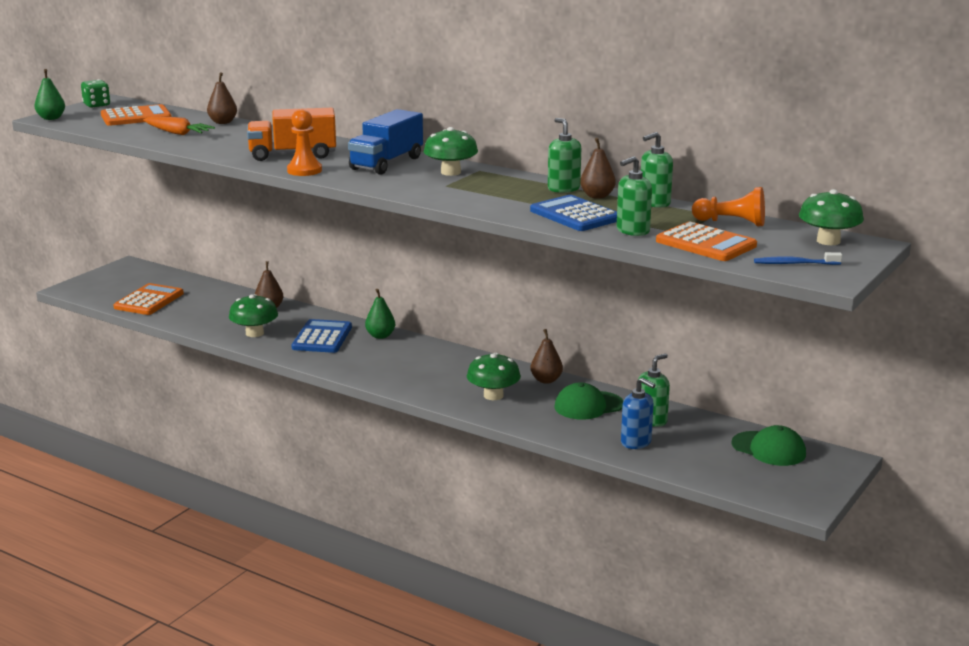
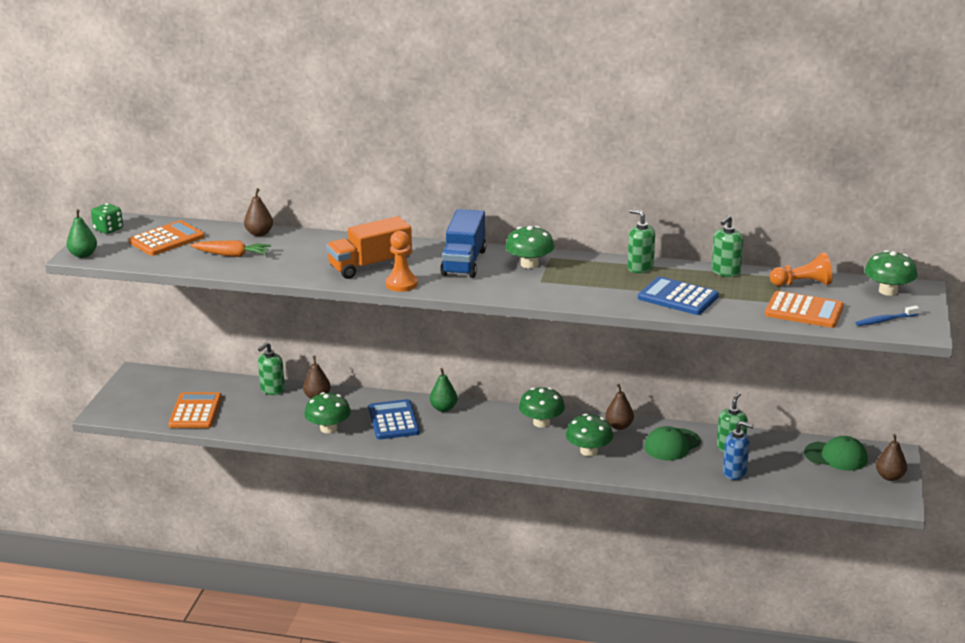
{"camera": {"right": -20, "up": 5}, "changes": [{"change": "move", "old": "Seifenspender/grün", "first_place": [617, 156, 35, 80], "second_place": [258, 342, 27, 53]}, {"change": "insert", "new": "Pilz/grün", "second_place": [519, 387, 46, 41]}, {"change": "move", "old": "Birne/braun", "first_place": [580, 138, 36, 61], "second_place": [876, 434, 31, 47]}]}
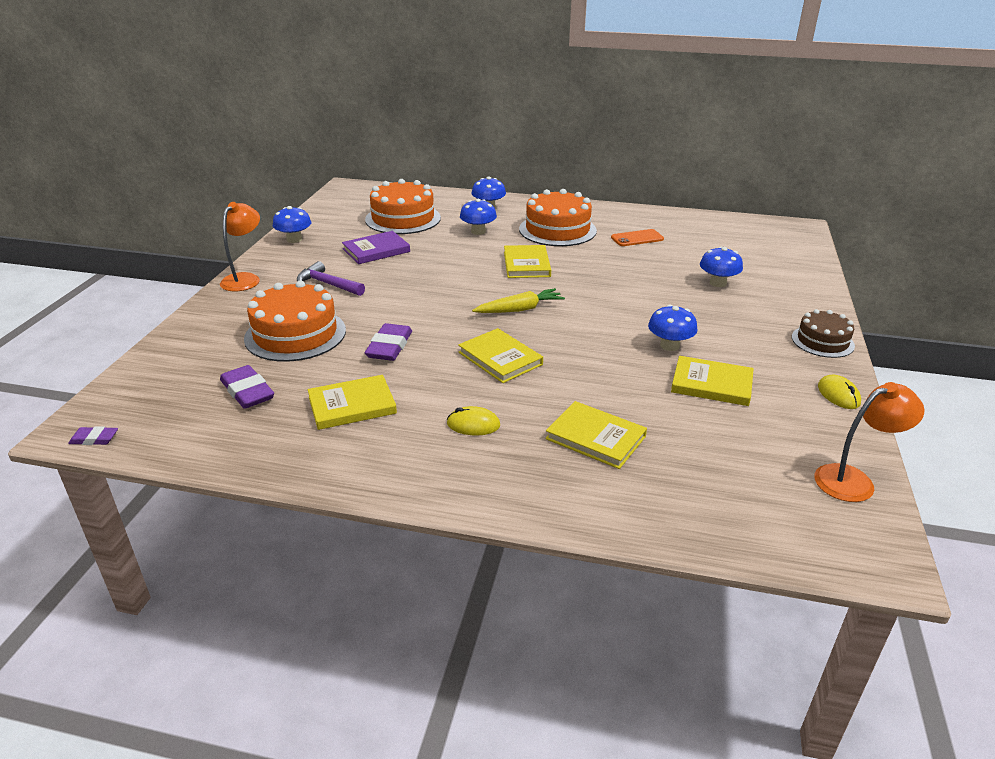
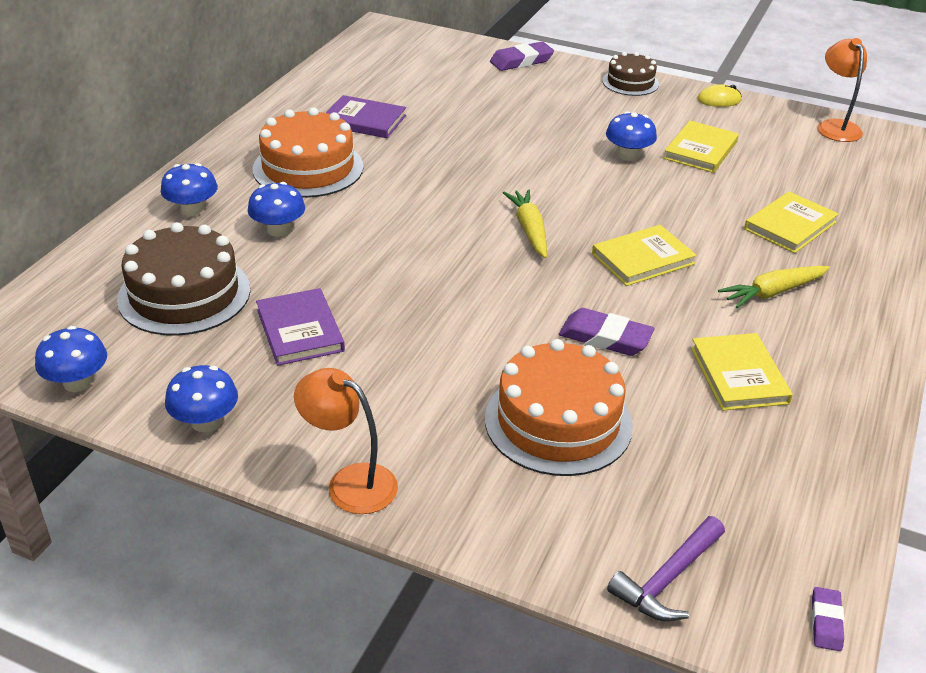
{"camera": {"right": -80, "up": 5}, "changes": [{"change": "move", "old": "Pilz/blau", "first_place": [700, 247, 43, 40], "second_place": [35, 326, 72, 66]}, {"change": "recolor", "old": "Kuchen/orange", "new": "Kuchen/braun", "first_place": [365, 179, 76, 55], "second_place": [117, 222, 133, 114]}, {"change": "replace", "old": "Handy/orange", "new": "Buch/lila", "first_place": [611, 229, 53, 17], "second_place": [326, 95, 80, 43]}, {"change": "move", "old": "Radiergummi/lila", "first_place": [220, 365, 54, 44], "second_place": [490, 42, 64, 29]}, {"change": "move", "old": "Hammer/lila", "first_place": [297, 261, 68, 35], "second_place": [607, 516, 118, 105]}, {"change": "replace", "old": "Computermaus/gelb", "new": "Karotte/gelb", "first_place": [447, 406, 53, 30], "second_place": [718, 266, 112, 42]}, {"change": "delete", "old": "Buch/gelb", "first_place": [504, 245, 47, 33]}]}
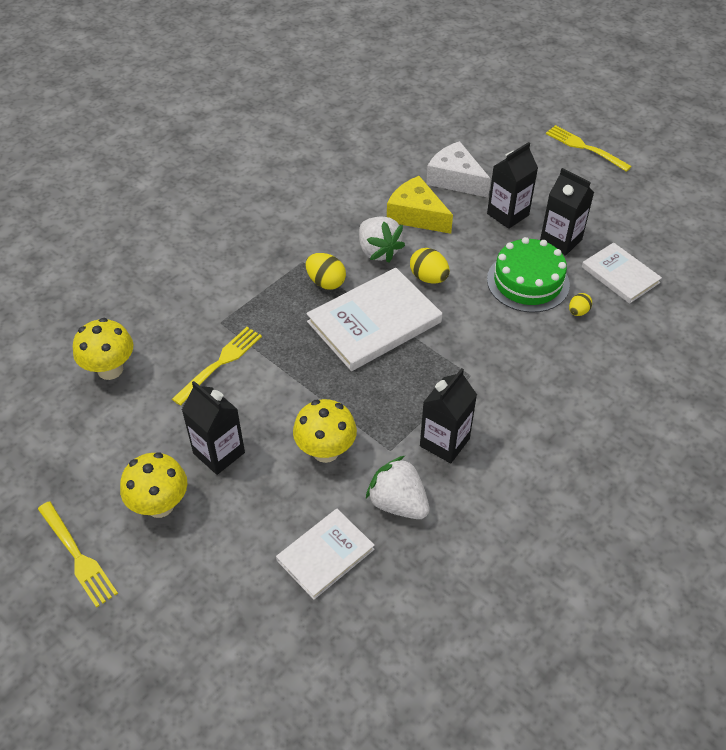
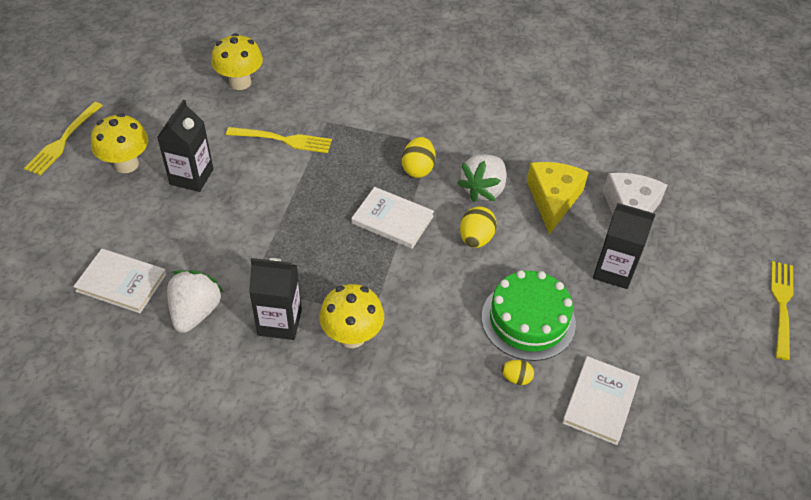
{"camera": {"right": 60, "up": 0}, "changes": [{"change": "move", "old": "Pilz/gelb", "first_place": [293, 399, 64, 64], "second_place": [319, 284, 65, 64]}, {"change": "resize", "old": "Buch/weiß", "first_place": [306, 268, 136, 103], "second_place": [351, 187, 83, 62], "factor": 0.61}, {"change": "delete", "old": "Getränkekarton/schwarz", "first_place": [540, 168, 54, 88]}]}
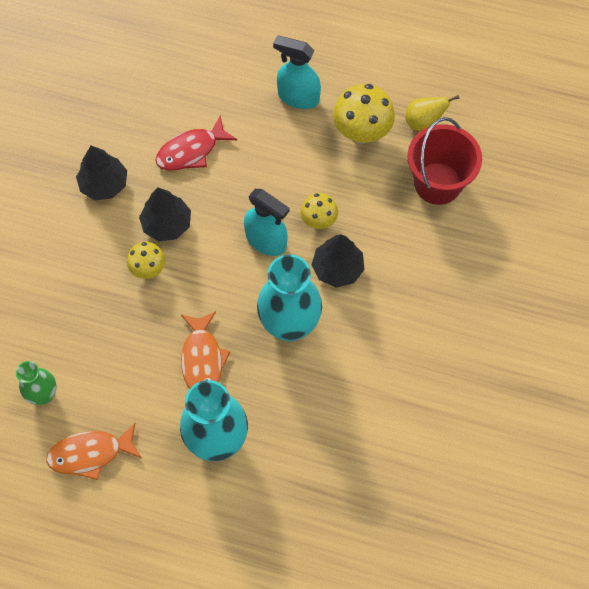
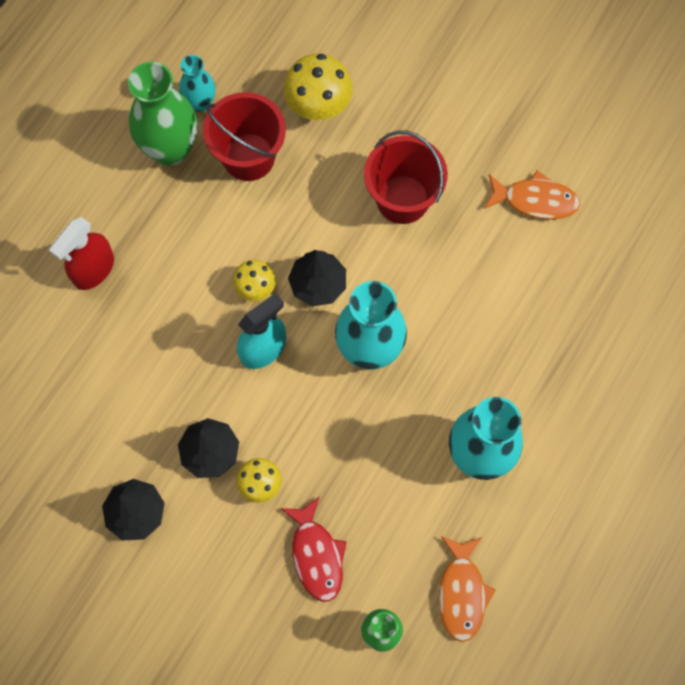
{"camera": {"right": -75, "up": 5}, "changes": [{"change": "recolor", "old": "Sprühflasche/türkis", "new": "Sprühflasche/rot", "first_place": [273, 35, 48, 74], "second_place": [49, 217, 65, 73]}, {"change": "replace", "old": "Birne/gelb", "new": "Vase/grün", "first_place": [405, 95, 54, 36], "second_place": [128, 62, 69, 104]}, {"change": "insert", "new": "Vase/türkis", "second_place": [179, 55, 37, 57]}, {"change": "move", "old": "Fisch/rot", "first_place": [155, 116, 82, 55], "second_place": [280, 497, 67, 104]}, {"change": "move", "old": "Pilz/gelb", "first_place": [333, 84, 62, 59], "second_place": [283, 54, 70, 66]}, {"change": "insert", "new": "Eimer/rot", "second_place": [364, 130, 84, 94]}, {"change": "move", "old": "Fisch/orange", "first_place": [181, 311, 49, 78], "second_place": [484, 171, 96, 48]}]}
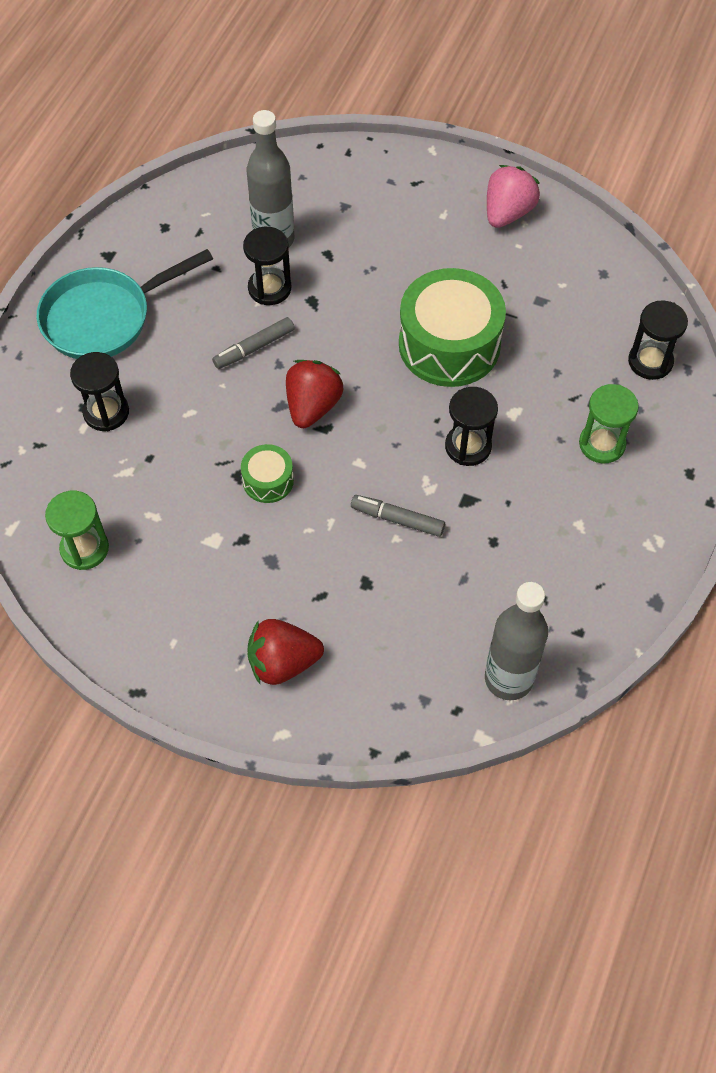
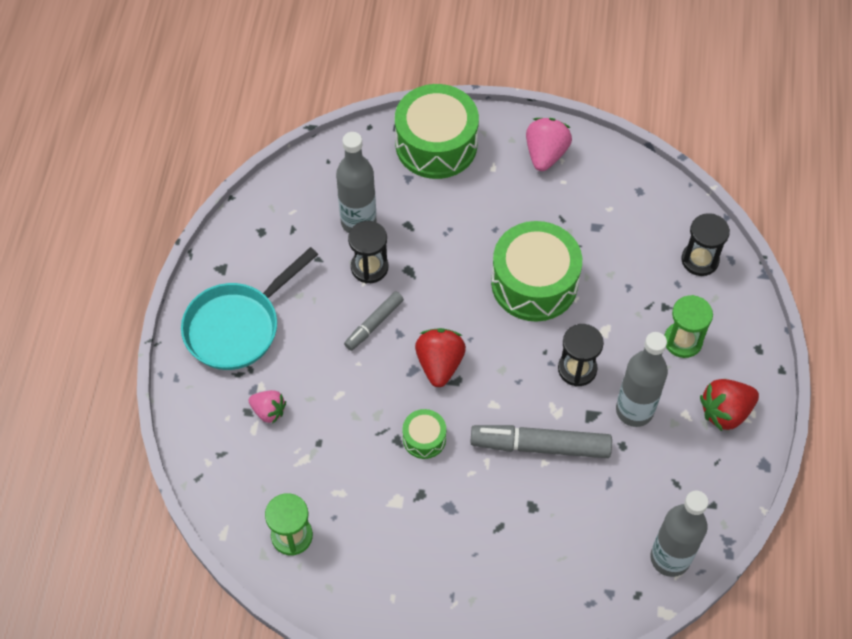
{"camera": {"right": -15, "up": 0}, "changes": [{"change": "replace", "old": "Sanduhr/schwarz", "new": "Erdbeere/rosa", "first_place": [70, 352, 59, 79], "second_place": [248, 390, 38, 34]}, {"change": "insert", "new": "Trommel/grün", "second_place": [395, 84, 84, 95]}, {"change": "resize", "old": "Filzstift/grau", "first_place": [351, 495, 94, 42], "second_place": [470, 425, 142, 33], "factor": 1.73}, {"change": "insert", "new": "Flasche/grau", "second_place": [616, 332, 52, 95]}, {"change": "move", "old": "Erdbeere/rot", "first_place": [248, 619, 76, 66], "second_place": [700, 379, 59, 52]}]}
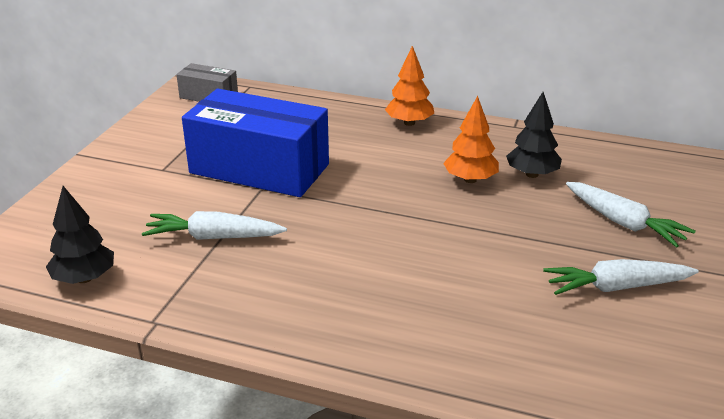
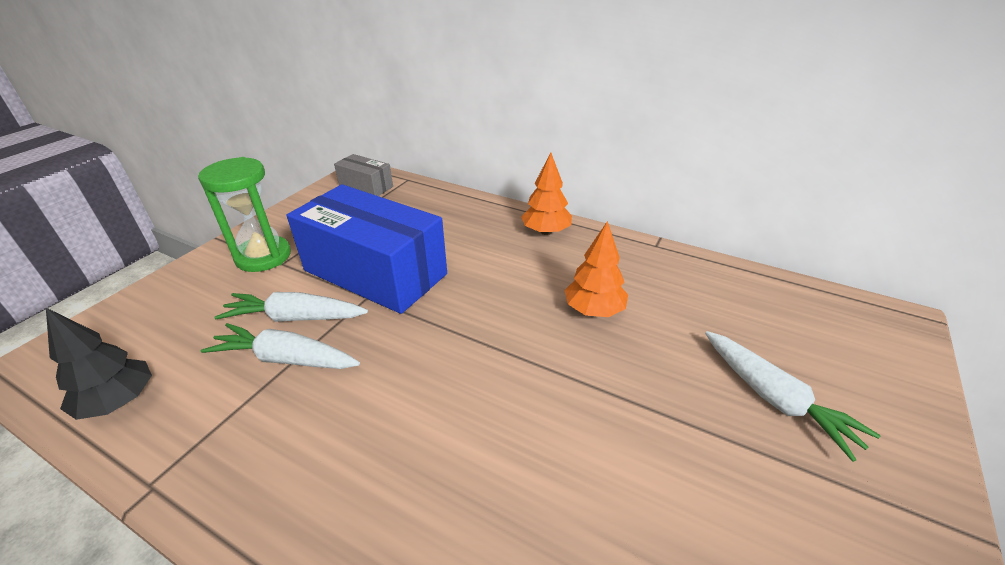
{"camera": {"right": 10, "up": 5}, "changes": [{"change": "insert", "new": "Sanduhr/grün", "second_place": [198, 157, 93, 115]}, {"change": "move", "old": "Karotte/weiß", "first_place": [543, 259, 156, 36], "second_place": [214, 292, 154, 30]}, {"change": "delete", "old": "Baum/schwarz", "first_place": [506, 92, 56, 86]}]}
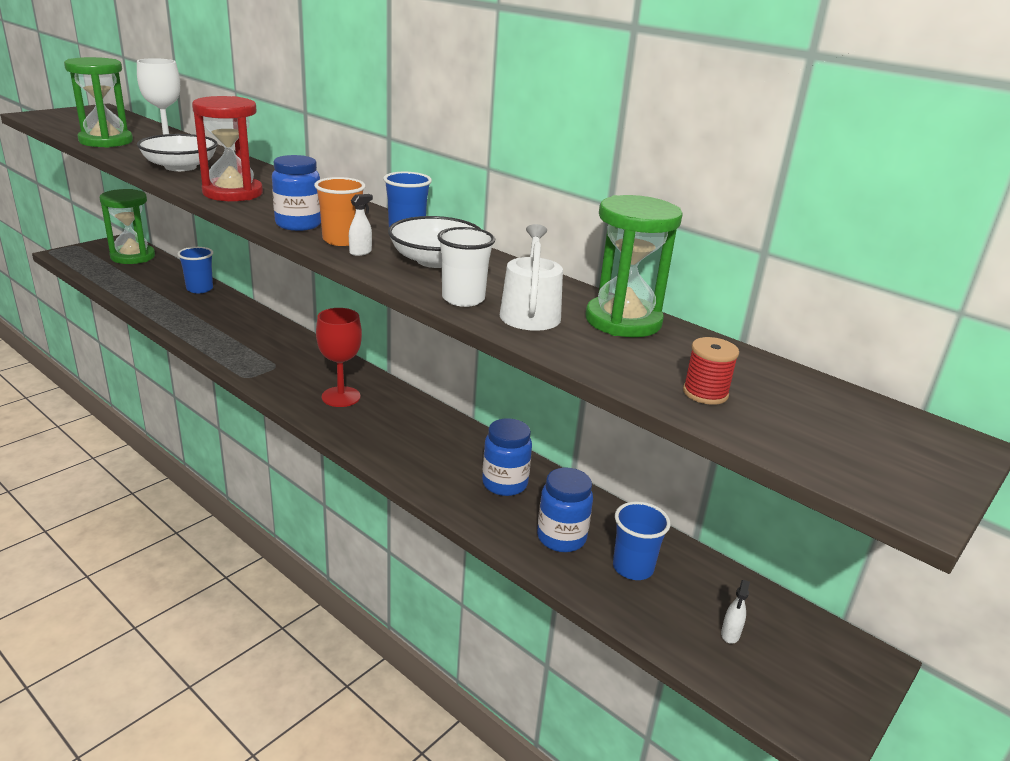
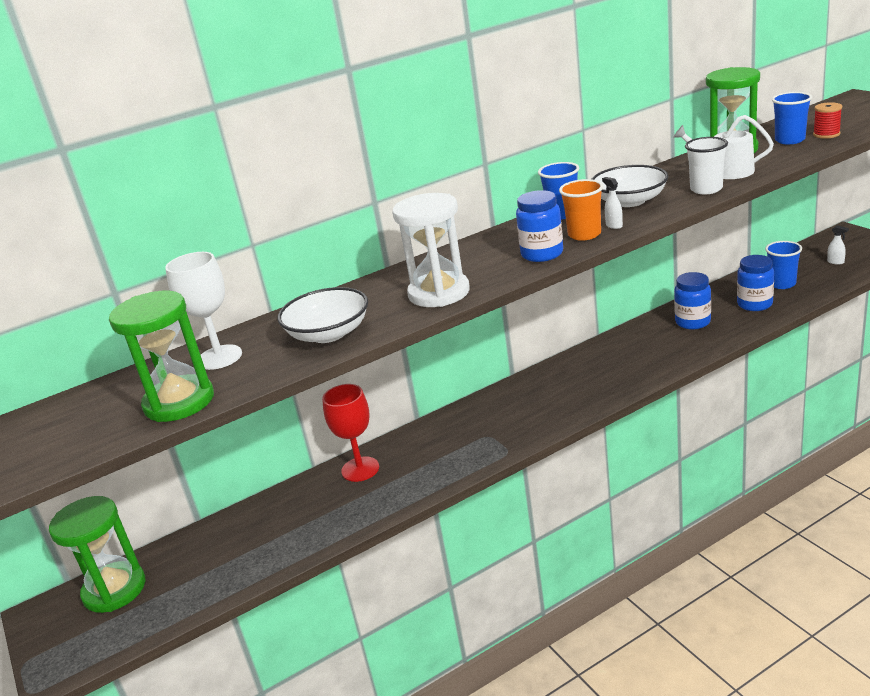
{"camera": {"right": -65, "up": 0}, "changes": [{"change": "move", "old": "Kelch/rot", "first_place": [316, 308, 46, 99], "second_place": [322, 384, 57, 98]}, {"change": "recolor", "old": "Sanduhr/rot", "new": "Sanduhr/weiß", "first_place": [192, 96, 71, 106], "second_place": [392, 193, 78, 114]}, {"change": "move", "old": "Becher/blau", "first_place": [177, 247, 36, 46], "second_place": [772, 92, 40, 52]}]}
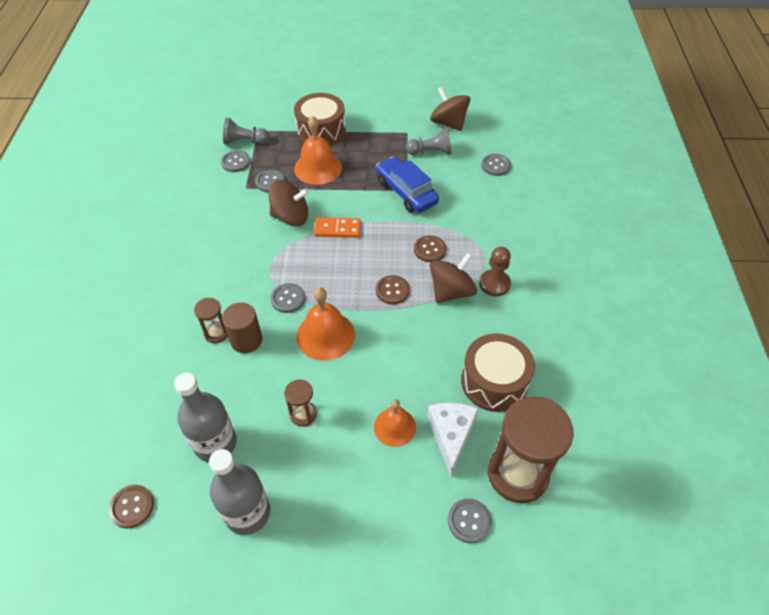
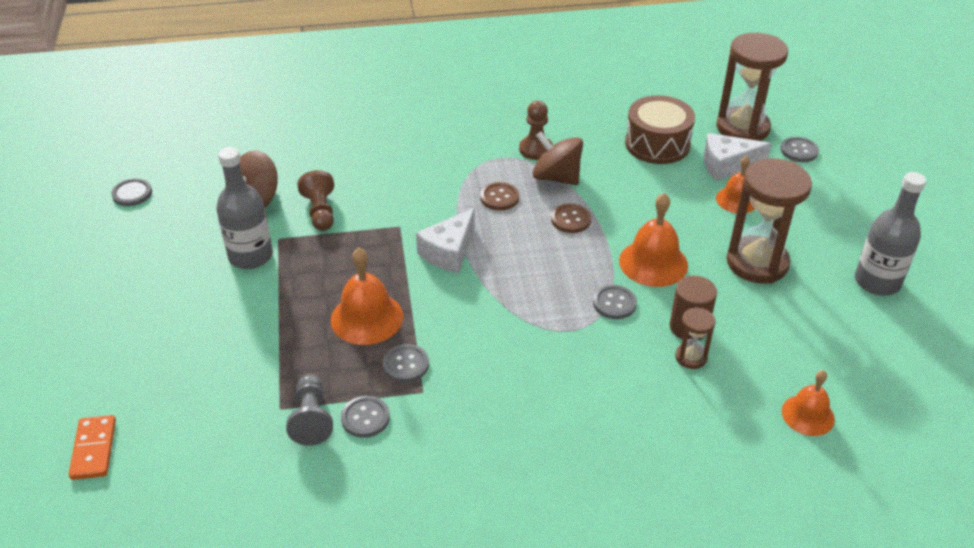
{"camera": {"right": -100, "up": -10}, "changes": [{"change": "move", "old": "Dominostein/orange", "first_place": [314, 217, 47, 21], "second_place": [69, 415, 47, 65]}, {"change": "move", "old": "Knopf/grau", "first_place": [481, 154, 30, 22], "second_place": [111, 178, 41, 28]}, {"change": "move", "old": "Flasche/grau", "first_place": [174, 373, 63, 89], "second_place": [216, 147, 57, 122]}, {"change": "recolor", "old": "Bauer/grau", "new": "Bauer/braun", "first_place": [406, 127, 46, 28], "second_place": [297, 170, 37, 61]}, {"change": "insert", "new": "Käse/weiß", "second_place": [416, 208, 59, 65]}, {"change": "resize", "old": "Sanduhr/braun", "first_place": [284, 380, 33, 47], "second_place": [727, 158, 85, 126], "factor": 2.13}, {"change": "insert", "new": "Glocke/orange", "second_place": [782, 370, 53, 66]}, {"change": "delete", "old": "Knopf/braun", "first_place": [109, 485, 45, 44]}, {"change": "delete", "old": "Kreisel/braun", "first_place": [268, 180, 41, 46]}, {"change": "delete", "old": "Trommel/braun", "first_place": [294, 93, 52, 53]}, {"change": "delete", "old": "Auto/blau", "first_place": [376, 156, 63, 57]}]}
